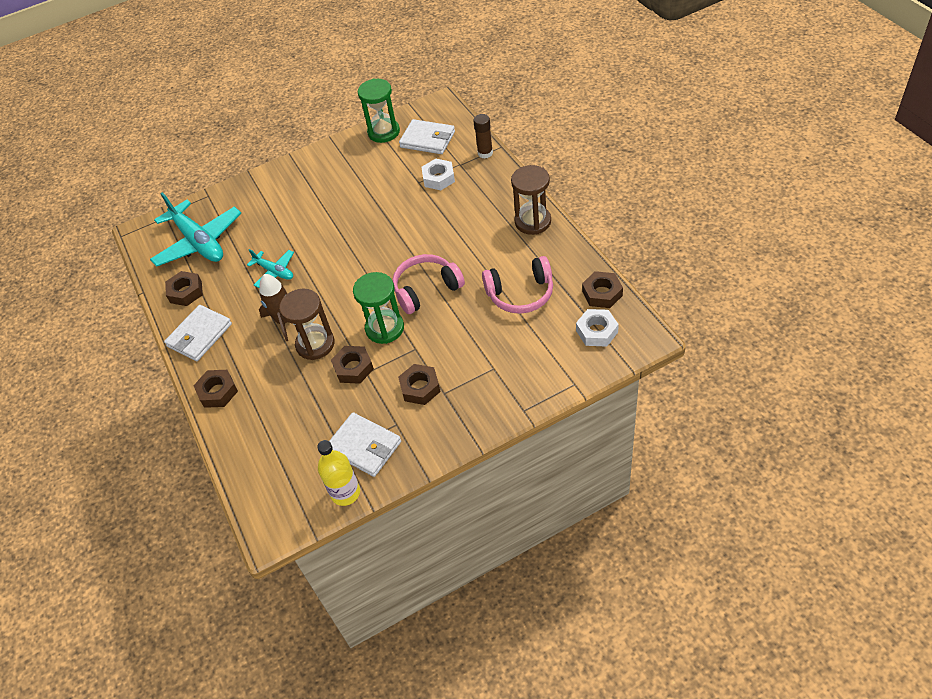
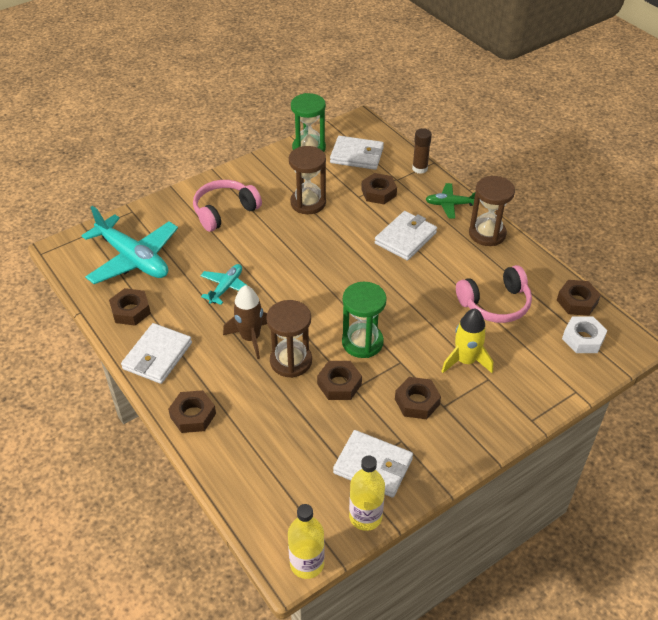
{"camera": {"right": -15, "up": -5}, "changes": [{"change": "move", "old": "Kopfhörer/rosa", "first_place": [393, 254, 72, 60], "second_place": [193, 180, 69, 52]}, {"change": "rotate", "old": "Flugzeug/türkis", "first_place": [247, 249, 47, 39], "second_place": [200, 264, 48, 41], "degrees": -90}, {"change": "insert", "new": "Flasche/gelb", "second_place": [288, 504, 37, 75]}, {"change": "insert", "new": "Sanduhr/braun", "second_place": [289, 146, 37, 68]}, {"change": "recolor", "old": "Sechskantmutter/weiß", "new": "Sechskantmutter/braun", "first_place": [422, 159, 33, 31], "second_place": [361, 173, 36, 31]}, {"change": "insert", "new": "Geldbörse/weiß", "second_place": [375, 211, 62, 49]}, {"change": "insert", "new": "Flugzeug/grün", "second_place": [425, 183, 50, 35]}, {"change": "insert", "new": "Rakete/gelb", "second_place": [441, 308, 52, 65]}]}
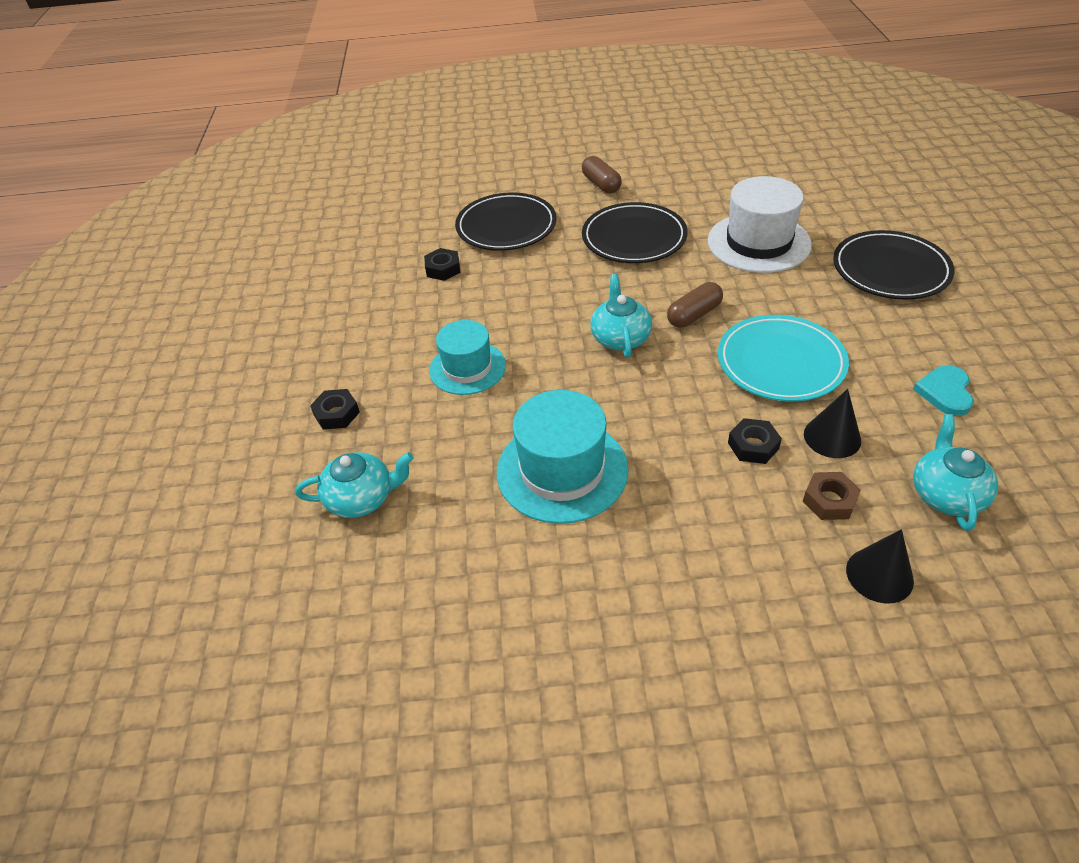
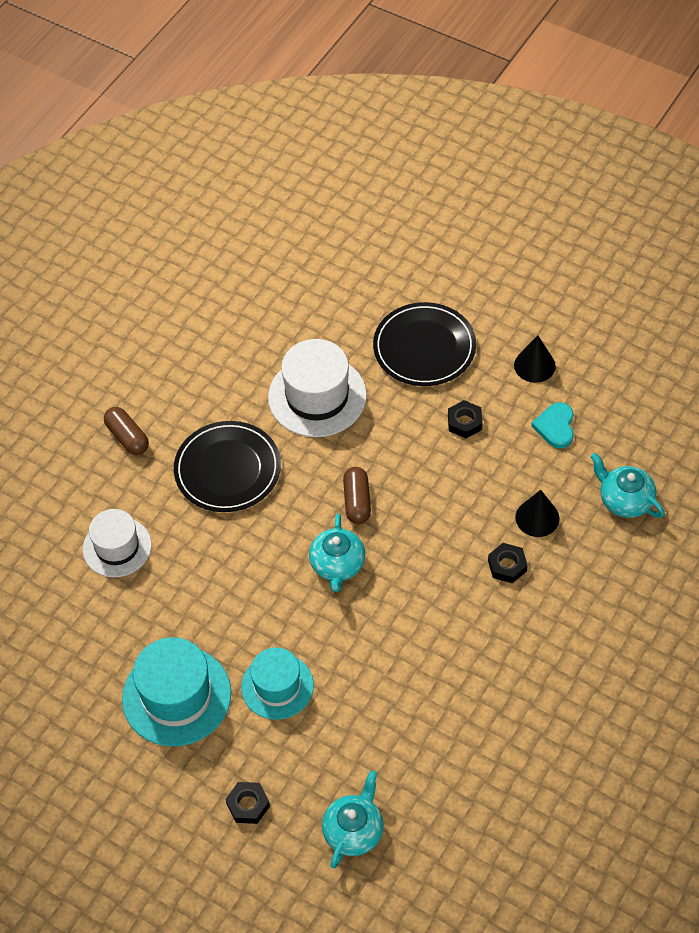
{"camera": {"right": -55, "up": 10}, "changes": [{"change": "replace", "old": "Teller/schwarz", "new": "Hut/weiß", "first_place": [455, 193, 102, 58], "second_place": [83, 509, 69, 68]}, {"change": "rotate", "old": "Kapsel/braun", "first_place": [582, 156, 40, 37], "second_place": [104, 407, 45, 48], "degrees": 45}, {"change": "move", "old": "Hut/türkis", "first_place": [497, 390, 132, 134], "second_place": [122, 637, 109, 109]}, {"change": "rotate", "old": "Teekanne/türkis", "first_place": [591, 274, 61, 84], "second_place": [309, 513, 56, 79], "degrees": -120}, {"change": "move", "old": "Sechskantmutter/schwarz", "first_place": [424, 248, 37, 33], "second_place": [448, 400, 35, 38]}, {"change": "move", "old": "Kegel/schwarz", "first_place": [846, 529, 68, 75], "second_place": [514, 335, 42, 48]}, {"change": "rotate", "old": "Herz/türkis", "first_place": [913, 365, 61, 51], "second_place": [531, 402, 43, 47], "degrees": 45}, {"change": "delete", "old": "Teller/türkis", "first_place": [718, 315, 131, 87]}, {"change": "delete", "old": "Sechskantmutter/braun", "first_place": [803, 472, 58, 48]}]}
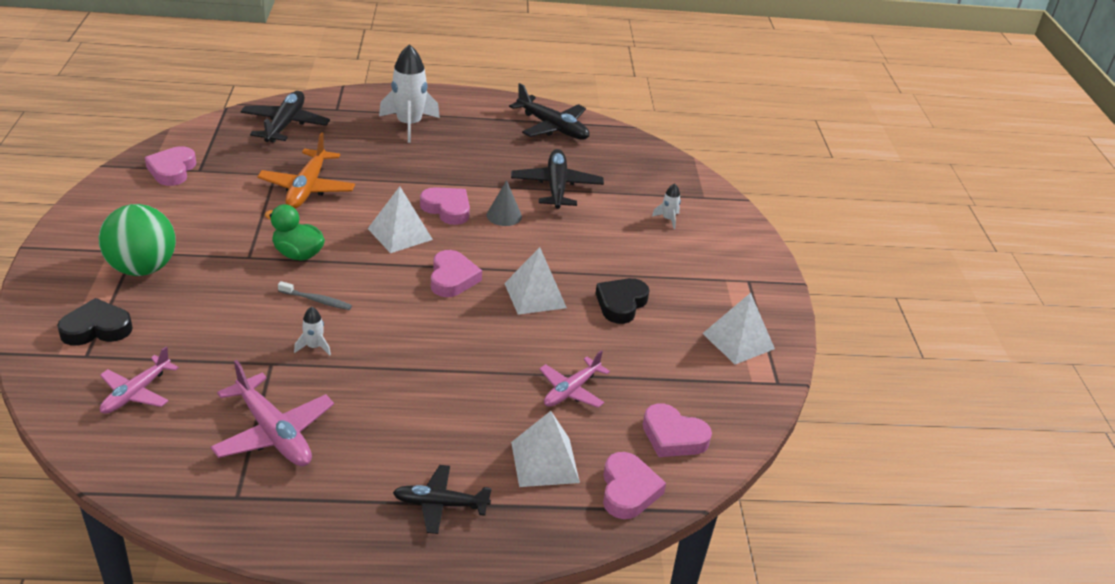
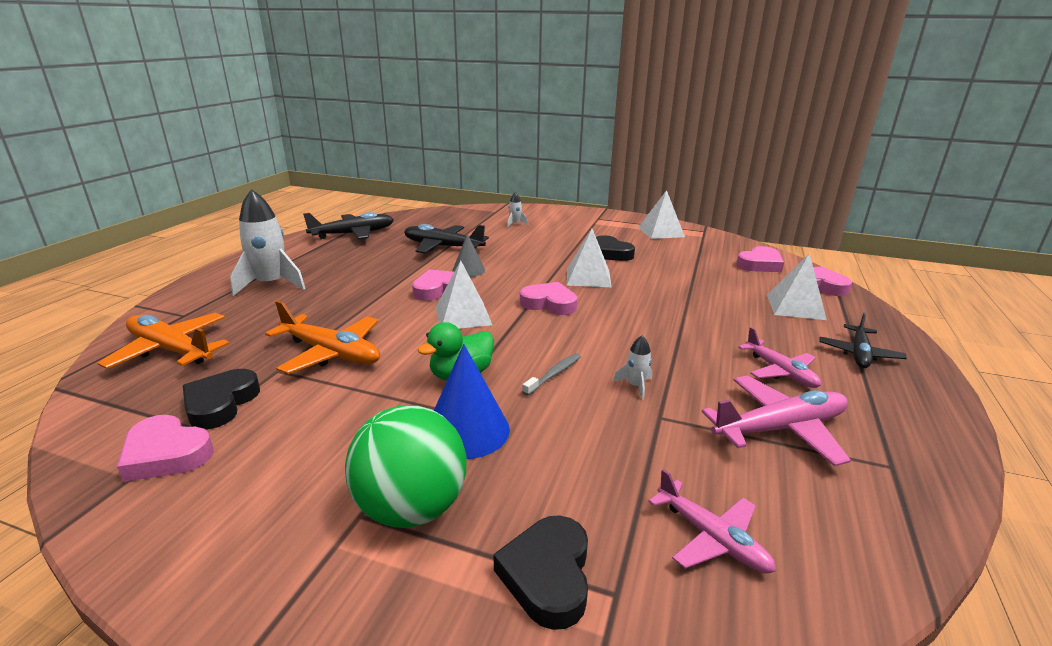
{"camera": {"right": -65, "up": -10}, "changes": [{"change": "recolor", "old": "Flugzeug/schwarz", "new": "Flugzeug/orange", "first_place": [240, 91, 90, 52], "second_place": [98, 313, 131, 56]}, {"change": "insert", "new": "Herz/schwarz", "second_place": [183, 369, 77, 60]}, {"change": "insert", "new": "Kegel/blau", "second_place": [434, 344, 76, 115]}, {"change": "move", "old": "Flugzeug/rosa", "first_place": [539, 350, 71, 58], "second_place": [738, 327, 83, 61]}]}
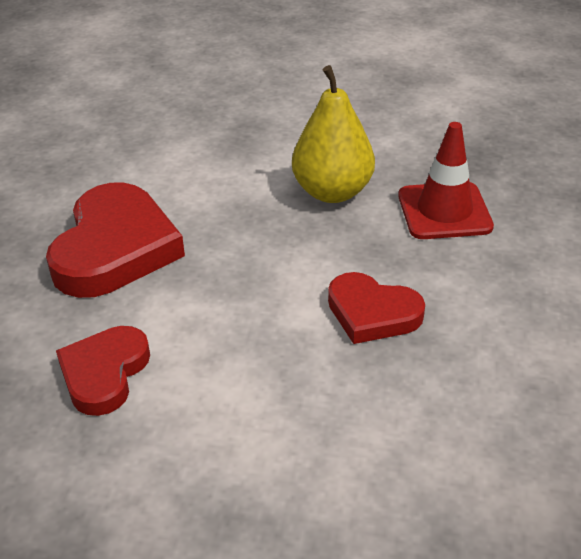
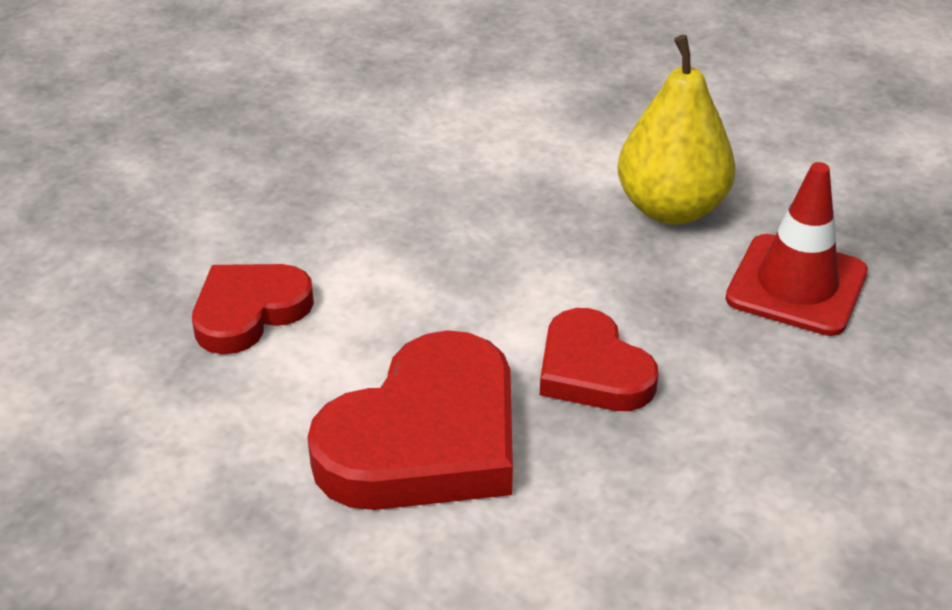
{"camera": {"right": 30, "up": 0}, "changes": [{"change": "move", "old": "Herz/rot", "first_place": [46, 182, 139, 116], "second_place": [307, 330, 206, 180]}]}
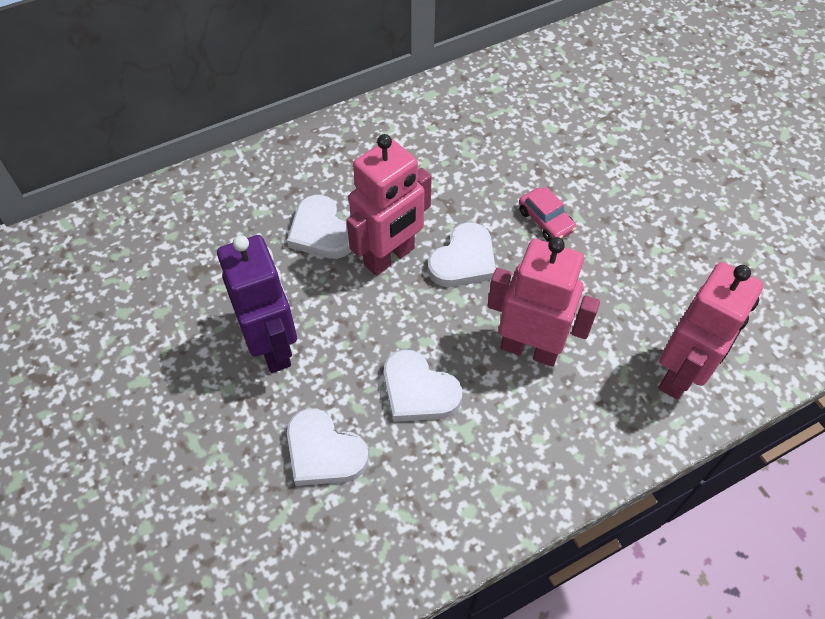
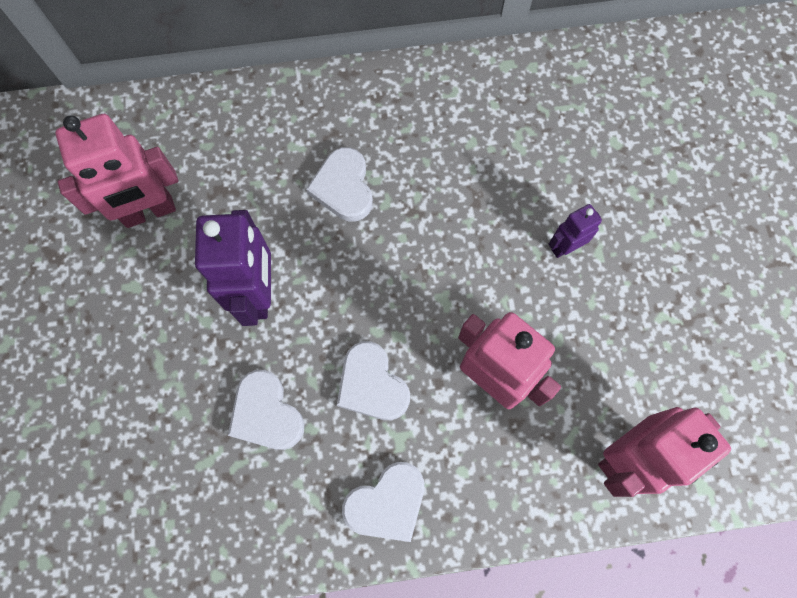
{"camera": {"right": 20, "up": 15}, "changes": [{"change": "move", "old": "Roboter/rosa", "first_place": [346, 134, 86, 142], "second_place": [55, 114, 123, 114]}, {"change": "move", "old": "Herz/weiß", "first_place": [428, 222, 68, 65], "second_place": [342, 462, 82, 80]}, {"change": "replace", "old": "Auto/rosa", "new": "Roboter/lila", "first_place": [519, 186, 57, 55], "second_place": [549, 204, 53, 54]}]}
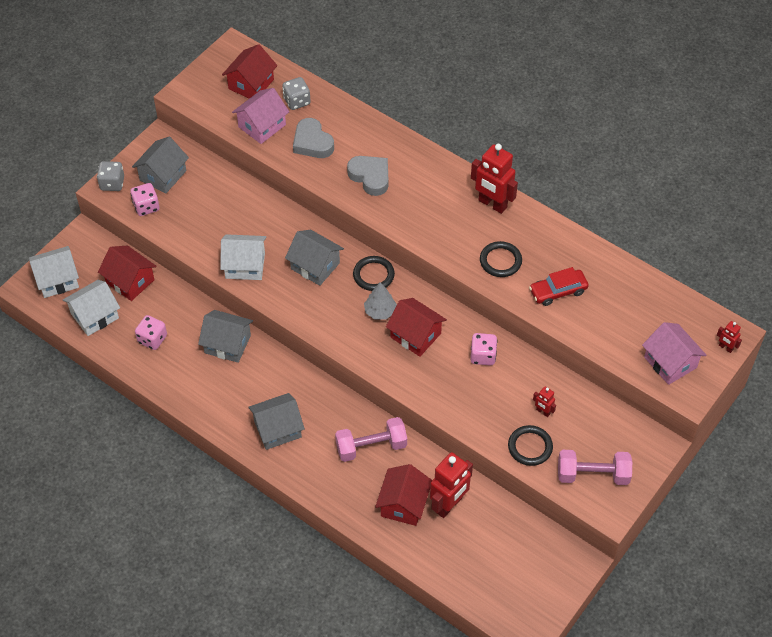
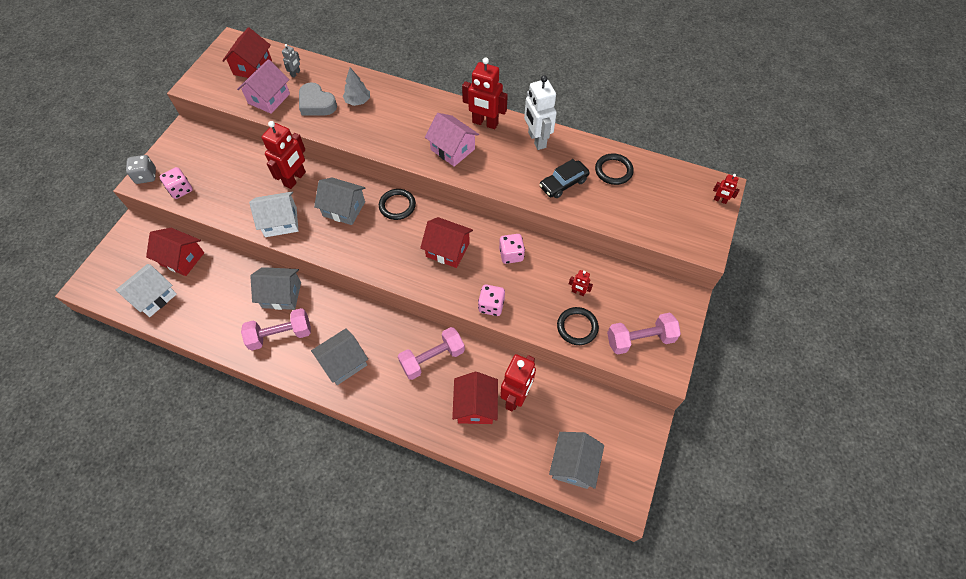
{"camera": {"right": -15, "up": 5}, "changes": [{"change": "insert", "new": "Hantel/rosa", "second_place": [241, 308, 70, 43]}, {"change": "insert", "new": "Roboter/rot", "second_place": [262, 121, 44, 68]}, {"change": "replace", "old": "Spielwürfel/grau", "new": "Roboter/grau", "first_place": [282, 77, 29, 33], "second_place": [282, 44, 18, 34]}, {"change": "move", "old": "Baum/grau", "first_place": [364, 282, 33, 38], "second_place": [343, 68, 27, 38]}, {"change": "move", "old": "Haus/rosa", "first_place": [642, 322, 64, 63], "second_place": [425, 113, 54, 54]}, {"change": "move", "old": "Spielwürfel/rosa", "first_place": [135, 315, 32, 35], "second_place": [478, 284, 27, 32]}, {"change": "insert", "new": "Roboter/weiß", "second_place": [524, 75, 33, 75]}, {"change": "recolor", "old": "Auto/rot", "new": "Auto/schwarz", "first_place": [529, 267, 60, 39], "second_place": [539, 159, 51, 39]}, {"change": "move", "old": "Haus/grau", "first_place": [132, 137, 57, 57], "second_place": [549, 432, 55, 57]}, {"change": "move", "old": "Ring/schwarz", "first_place": [480, 241, 42, 36], "second_place": [595, 153, 39, 32]}, {"change": "delete", "old": "Haus/weiß", "first_place": [29, 246, 50, 52]}, {"change": "delete", "old": "Herz/grau", "first_place": [347, 156, 42, 40]}]}
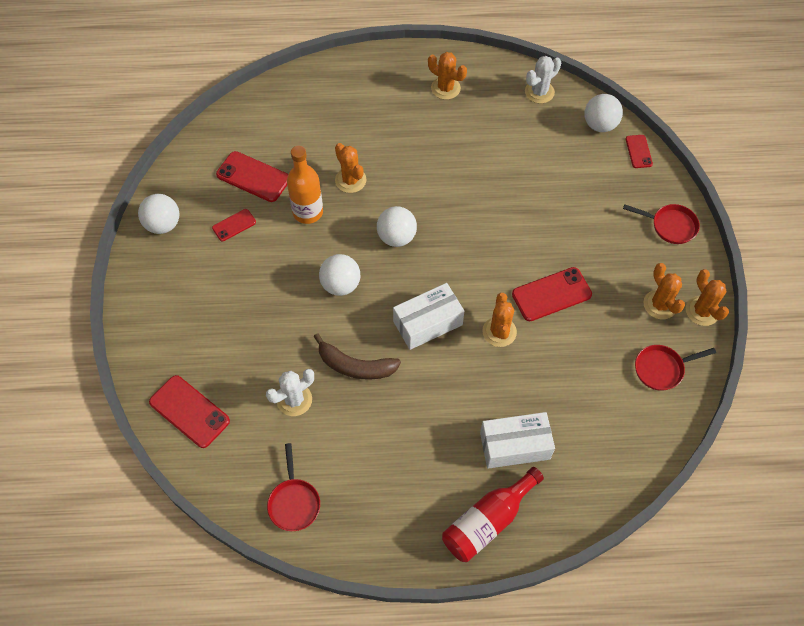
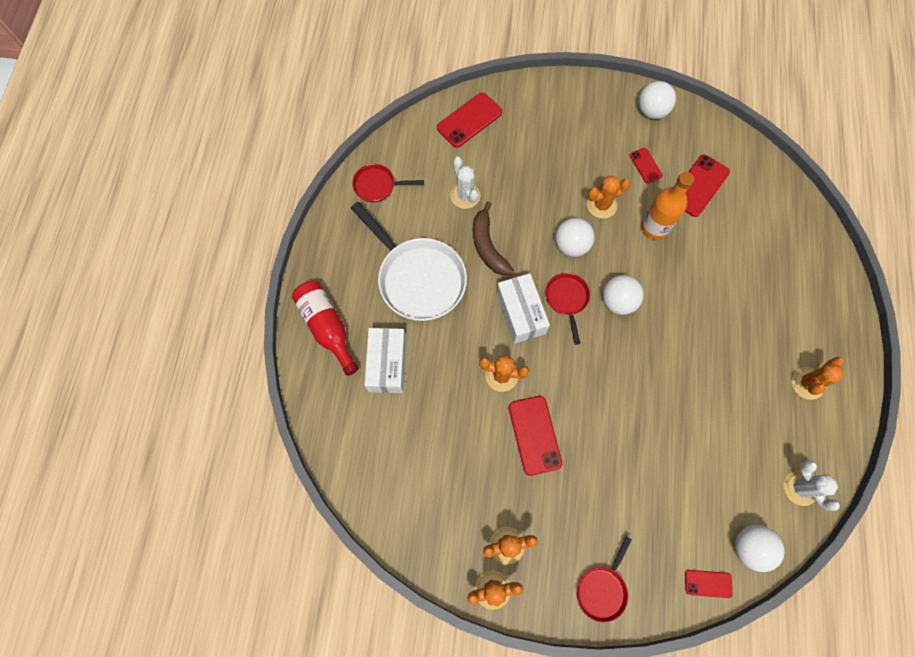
{"camera": {"right": 100, "up": 10}, "changes": [{"change": "insert", "new": "Pfanne/weiß", "second_place": [351, 202, 116, 119]}, {"change": "rotate", "old": "Banane/braun", "first_place": [314, 333, 87, 47], "second_place": [473, 201, 41, 75], "degrees": -45}, {"change": "move", "old": "Pfanne/rot", "first_place": [635, 345, 81, 46], "second_place": [545, 273, 45, 72]}, {"change": "move", "old": "Kaktus/orange", "first_place": [335, 143, 32, 50], "second_place": [587, 176, 43, 42]}]}
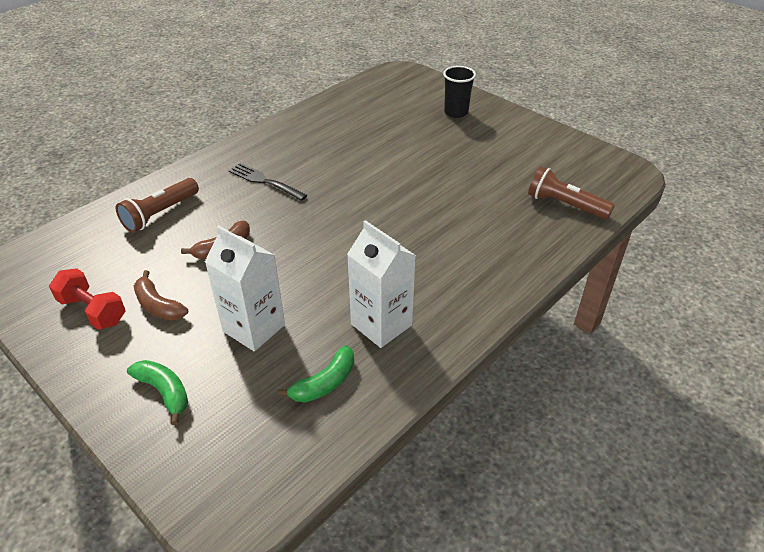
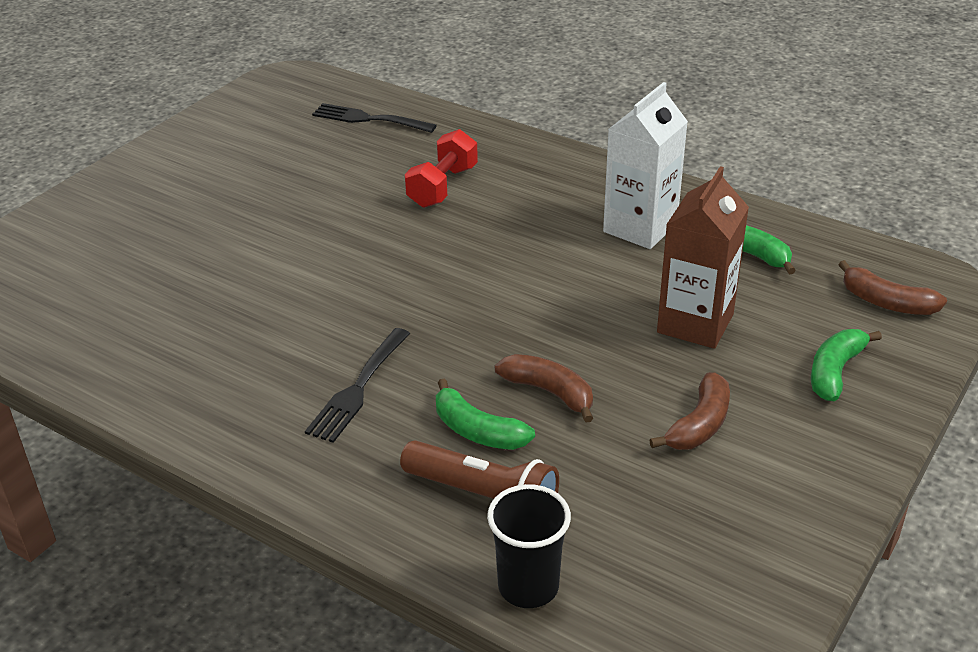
{"camera": {"right": -100, "up": -5}, "changes": [{"change": "replace", "old": "Taschenlampe/braun", "new": "Gabel/schwarz", "first_place": [528, 166, 87, 53], "second_place": [312, 103, 125, 30]}, {"change": "move", "old": "Hantel/rot", "first_place": [49, 268, 76, 62], "second_place": [405, 129, 73, 79]}, {"change": "insert", "new": "Banane/grün", "second_place": [436, 379, 99, 71]}, {"change": "move", "old": "Becher/schwarz", "first_place": [443, 66, 33, 52], "second_place": [487, 484, 84, 124]}, {"change": "recolor", "old": "Getränkekarton/weiß", "new": "Getränkekarton/braun", "first_place": [205, 226, 80, 126], "second_place": [657, 166, 92, 183]}, {"change": "insert", "new": "Banane/braun", "second_place": [838, 260, 109, 55]}]}
